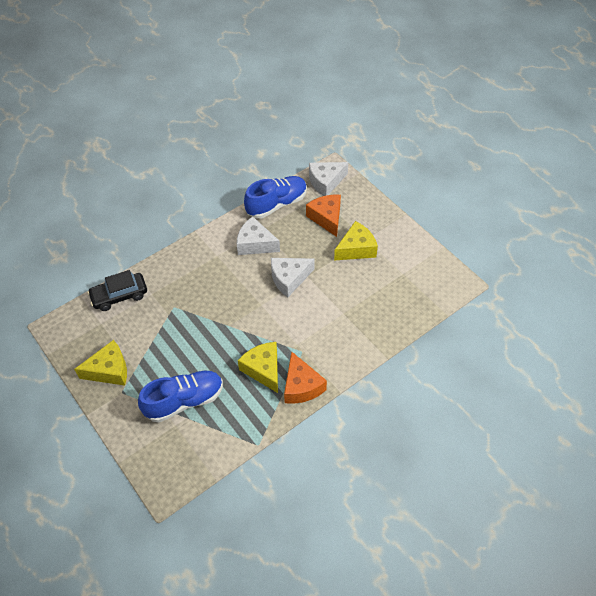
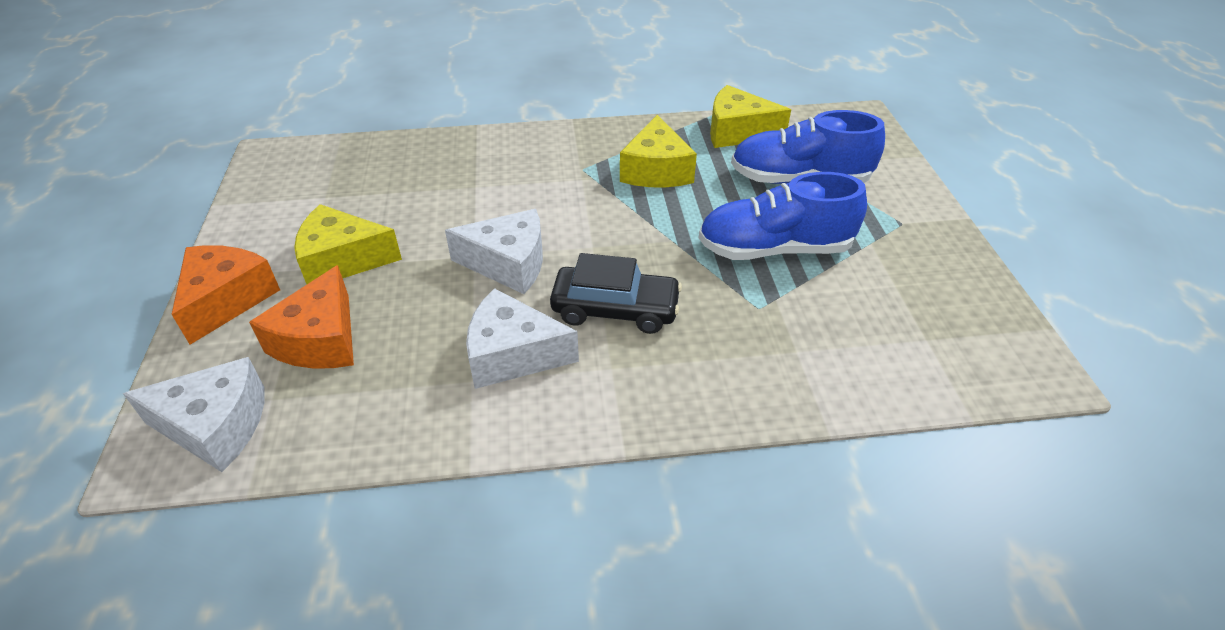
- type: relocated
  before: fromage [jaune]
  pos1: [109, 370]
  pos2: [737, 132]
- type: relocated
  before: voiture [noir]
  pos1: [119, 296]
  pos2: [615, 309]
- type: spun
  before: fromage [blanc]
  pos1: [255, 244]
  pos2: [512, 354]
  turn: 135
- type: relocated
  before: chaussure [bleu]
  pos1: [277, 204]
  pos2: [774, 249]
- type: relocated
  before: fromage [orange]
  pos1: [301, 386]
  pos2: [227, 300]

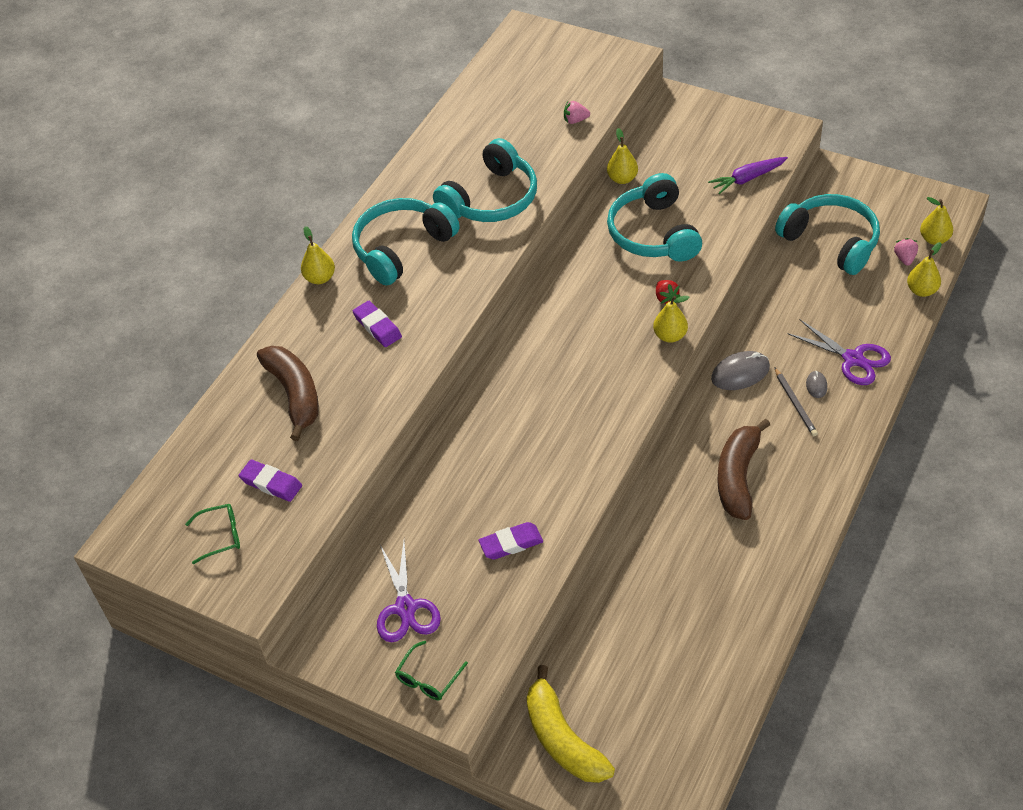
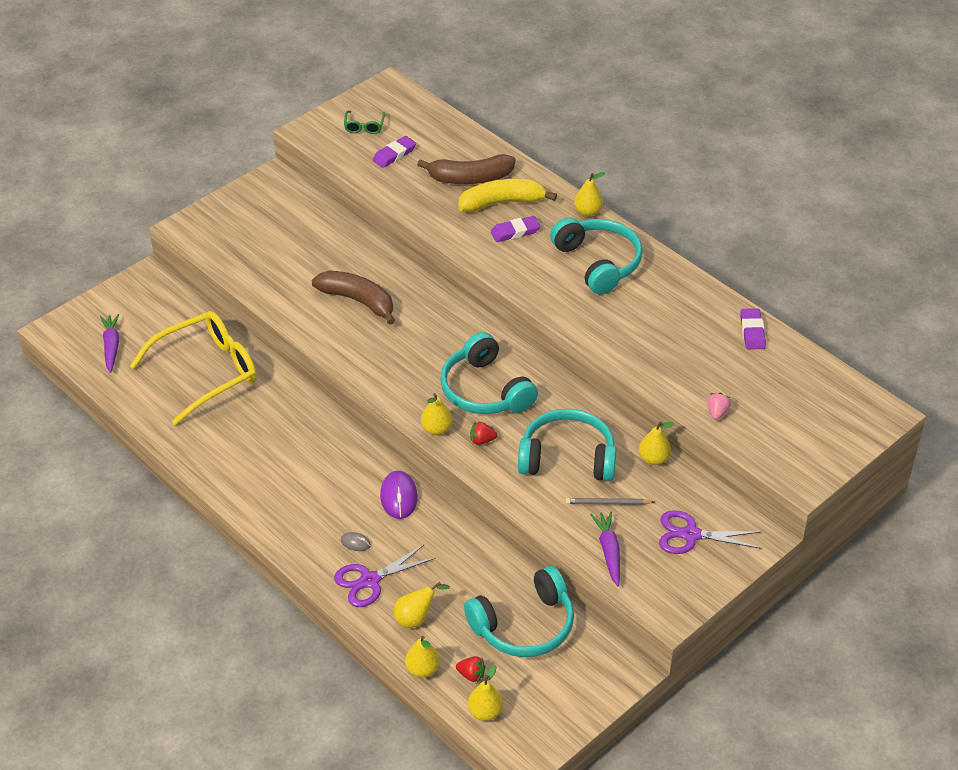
- type: relocated
  before: ciseaux [violet]
  pos1: [406, 608]
  pos2: [691, 535]
- type: missing
  before: lunettes [vert]
  pos1: [428, 678]
- type: relocated
  before: casque audio [turquoise]
  pos1: [491, 199]
  pos2: [485, 390]
- type: relocated
  before: gomme [violet]
  pos1: [511, 543]
  pos2: [752, 332]
- type: relocated
  before: banane [jaune]
  pos1: [562, 739]
  pos2: [502, 203]
- type: colour
  before: souris [gris]
  after: souris [violet]
  pos1: [740, 373]
  pos2: [399, 497]
- type: relocated
  before: banane [marron]
  pos1: [738, 477]
  pos2: [358, 301]
- type: relocated
  before: crayon [gris]
  pos1: [795, 404]
  pos2: [607, 503]
- type: colour
  before: fraise [rose]
  after: fraise [rouge]
  pos1: [904, 258]
  pos2: [471, 675]
- type: appeared
  after: carotte [violet]
  pos2: [111, 346]
- type: appeared
  after: lunettes [jaune]
  pos2: [207, 372]
- type: appeared
  after: poire [jaune]
  pos2: [416, 618]

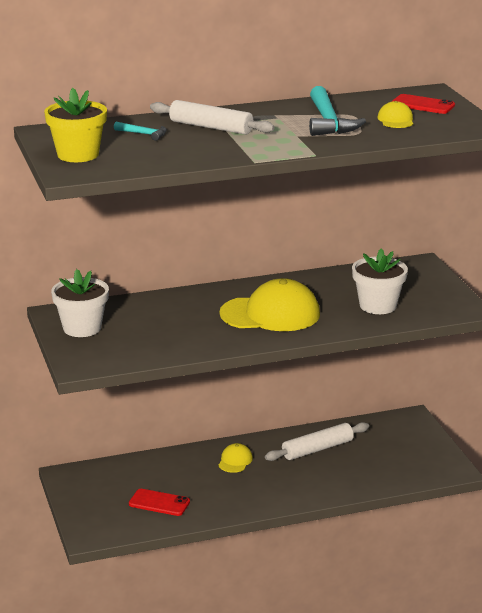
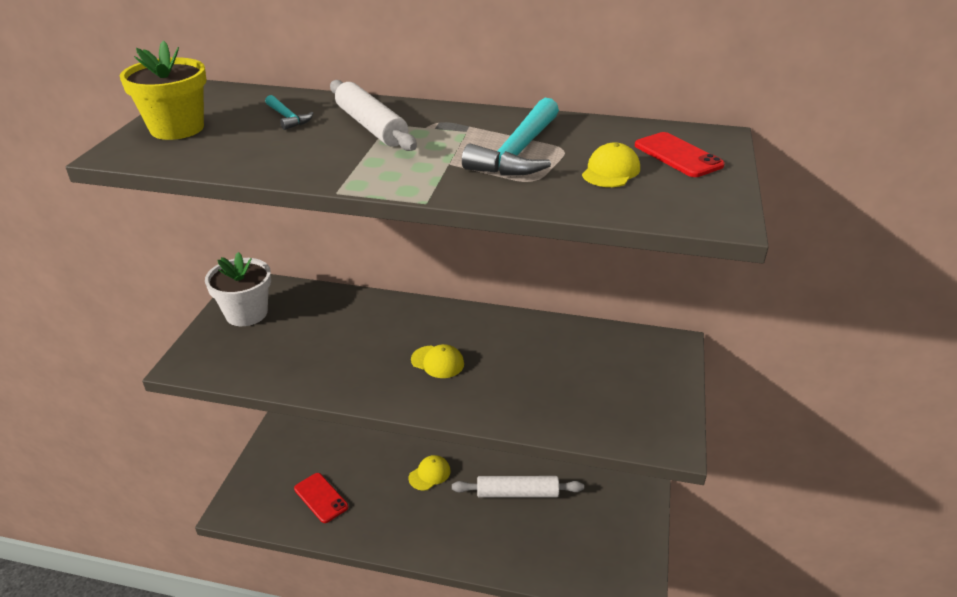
- type: size
  before: casquette [jaune]
  pos1: [270, 314]
  pos2: [437, 362]
  scale: 0.46
- type: missing
  before: pot de fleurs [blanc]
  pos1: [378, 306]

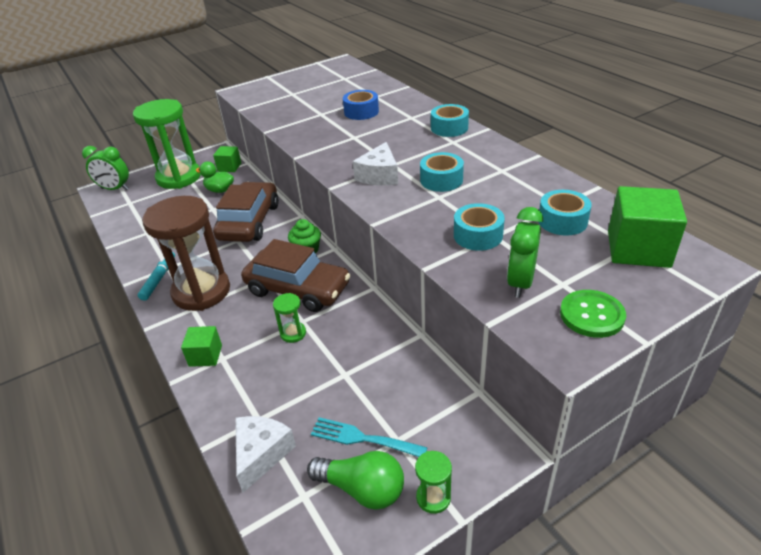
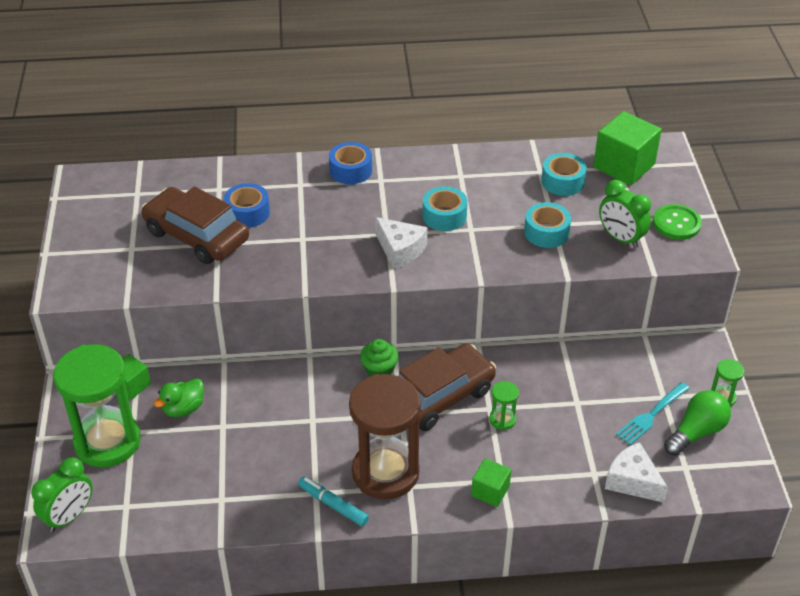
- type: relocated
  before: voiture [marron]
  pos1: [249, 222]
  pos2: [196, 236]
- type: colour
  before: ruban adhésif [turquoise]
  after: ruban adhésif [bleu]
  pos1: [449, 128]
  pos2: [350, 170]

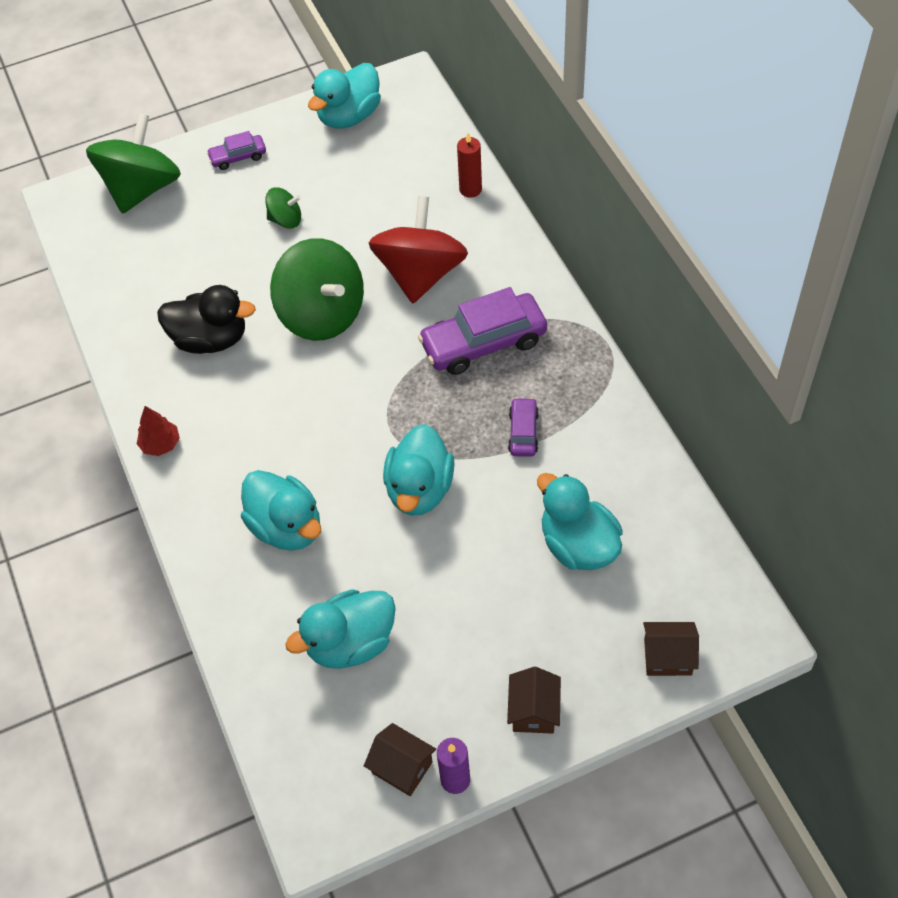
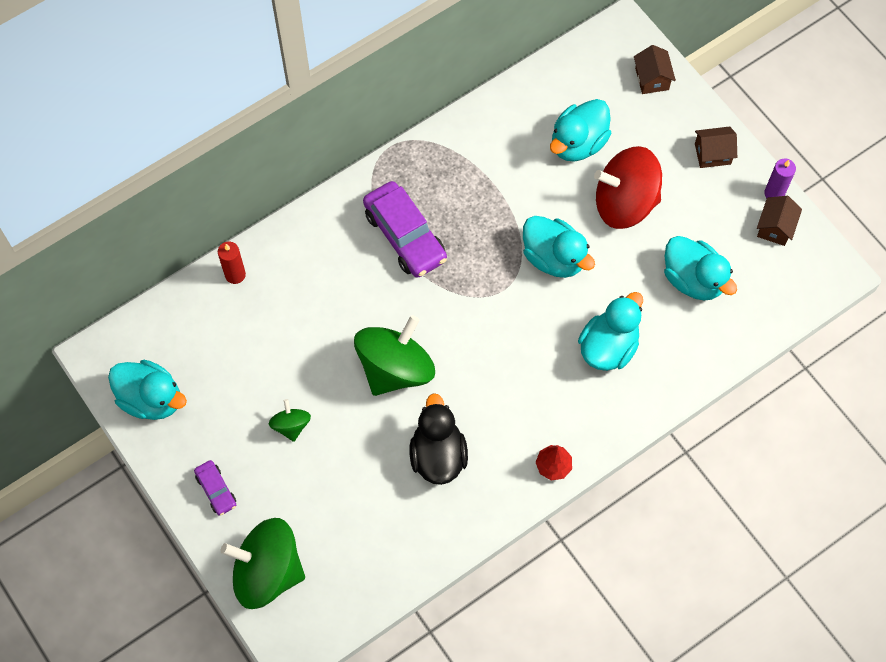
- type: relocated
  before: toupie [rouge]
  pos1: [420, 274]
  pos2: [624, 203]
- type: spun
  before: canard [turquoise]
  pos1: [419, 489]
  pos2: [554, 258]
  turn: 45
- type: missing
  before: voiture [violet]
  pos1: [523, 432]

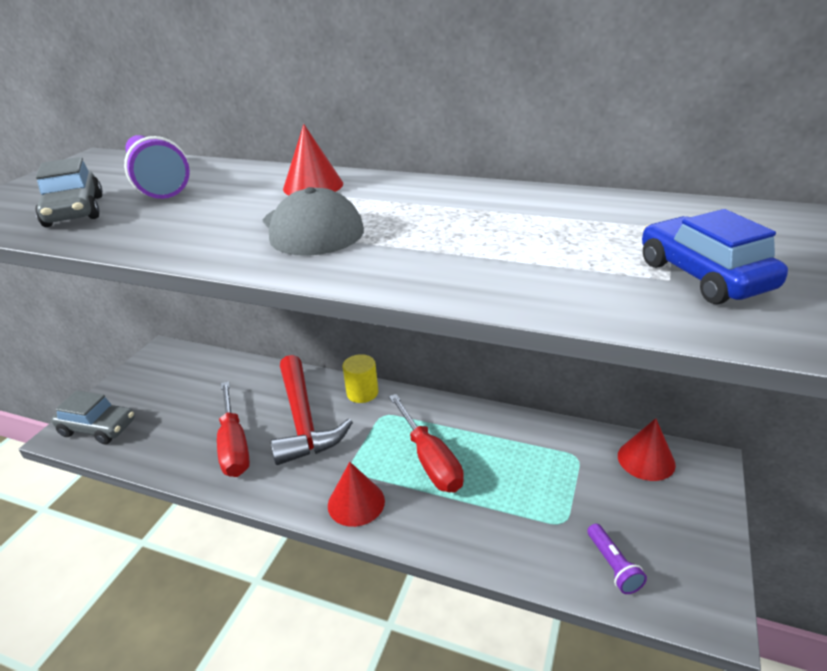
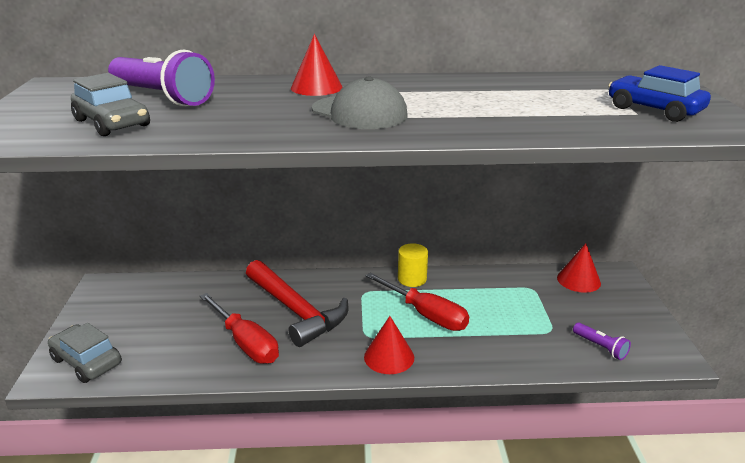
- type: spun
  before: voiture [gris]
  pos1: [98, 428]
  pos2: [87, 361]
  turn: -135
- type: relocated
  before: cylindre [jaune]
  pos1: [362, 393]
  pos2: [412, 279]

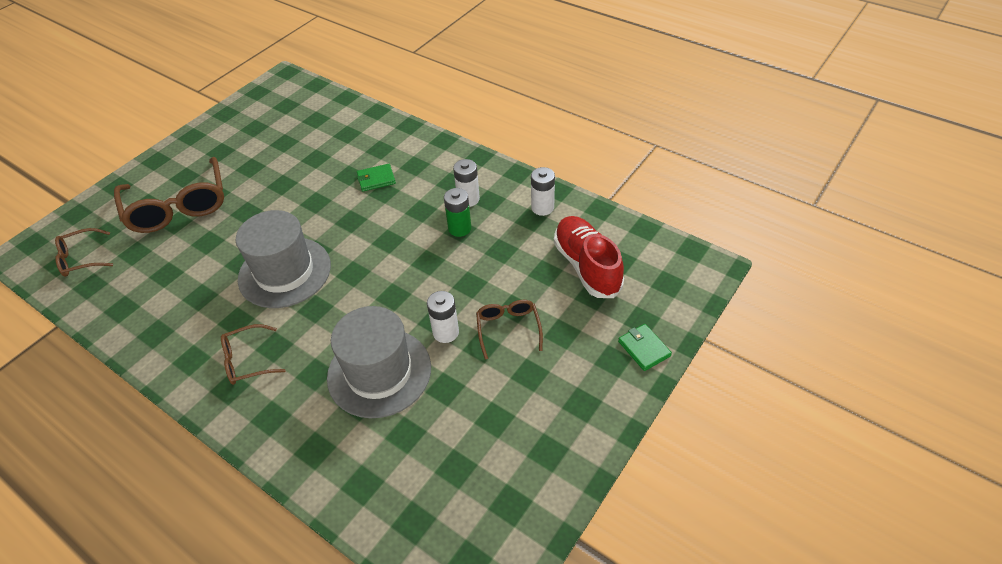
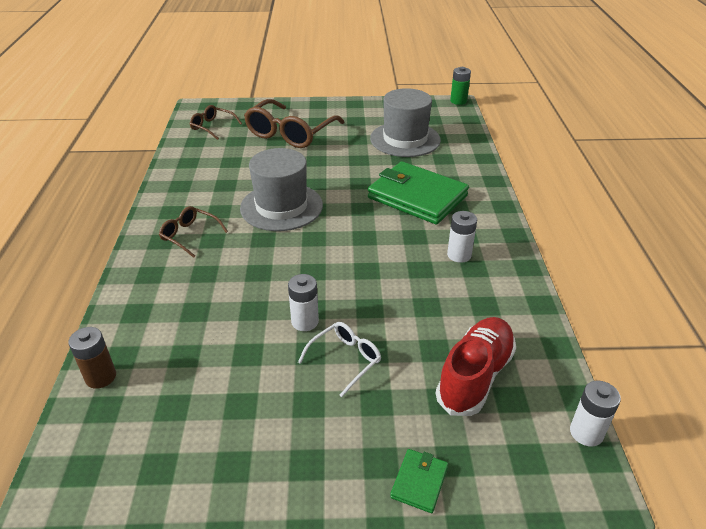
- type: relocated
  before: chapeau [gris]
  pos1: [379, 372]
  pos2: [405, 139]
- type: size
  before: portefeuille [vert]
  pos1: [376, 179]
  pos2: [417, 197]
  scale: 2.4
- type: relocated
  before: pile [vert]
  pos1: [459, 228]
  pos2: [458, 101]
- type: colour
  before: lunettes [marron]
  after: lunettes [blanc]
  pos1: [508, 329]
  pos2: [345, 359]
- type: relocated
  before: pile [blanc]
  pos1: [542, 208]
  pos2: [586, 433]
- type: appeared
  after: pile [marron]
  pos2: [101, 377]

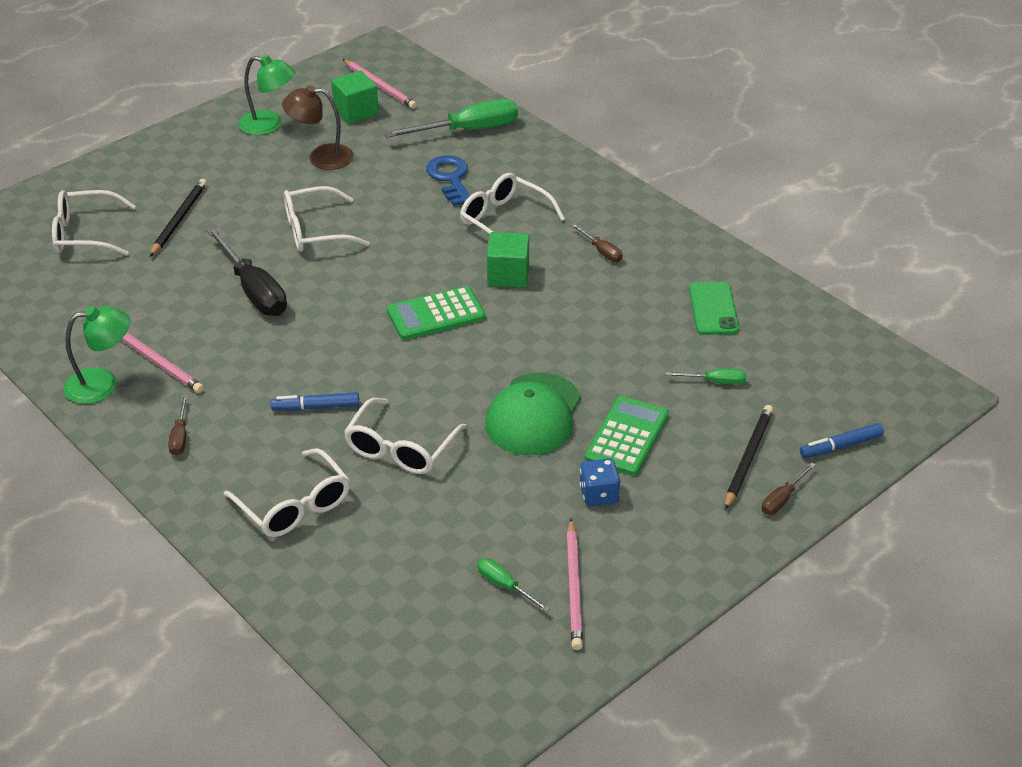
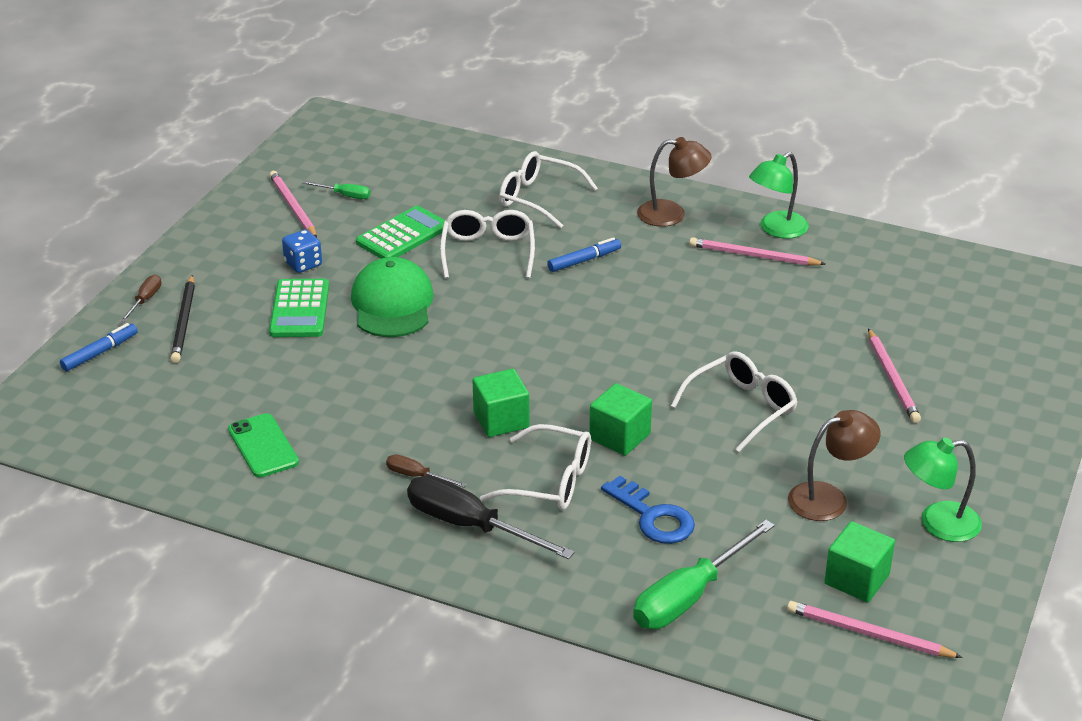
- type: missing
  before: lunettes [blanc]
  pos1: [86, 234]
- type: colour
  before: crayon [noir]
  after: crayon [rose]
  pos1: [179, 219]
  pos2: [892, 378]
- type: exchanged
  before: tournevis [marron]
  after: lampe [marron]
  pos1: [180, 436]
  pos2: [672, 214]
- type: relocated
  before: tournevis [noir]
  pos1: [253, 290]
  pos2: [470, 526]
- type: relocated
  before: calculatrice [vert]
  pos1: [436, 314]
  pos2: [403, 235]
- type: missing
  before: tournevis [vert]
  pos1: [715, 382]
- type: appeared
  after: cube [vert]
  pos2: [619, 436]

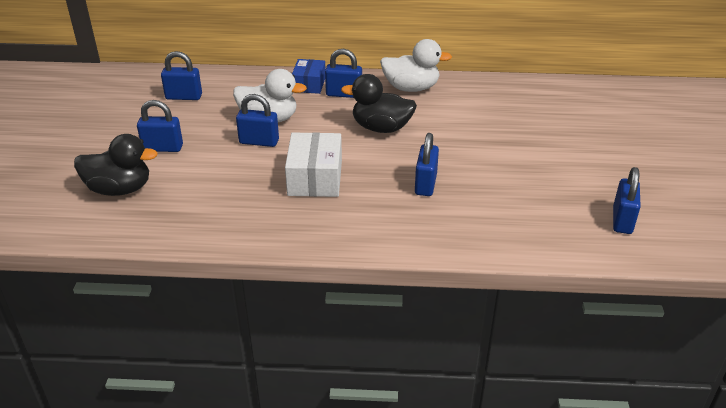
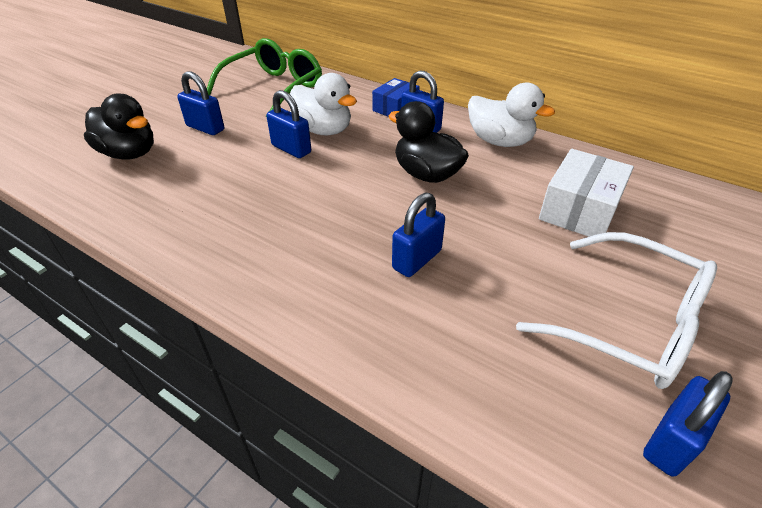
- type: exchanged
  before: cadenas [bleu]
  after: lunettes [vert]
  pos1: [184, 97]
  pos2: [273, 89]
- type: relocated
  before: boîte [blanc]
  pos1: [315, 178]
  pos2: [579, 210]
- type: appeared
  after: lunettes [blanc]
  pos2: [628, 322]

